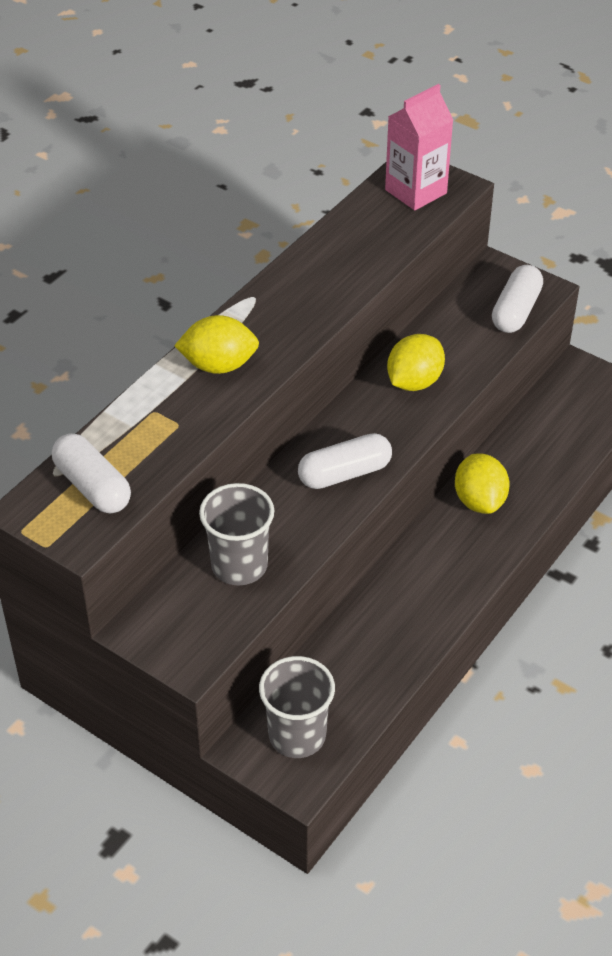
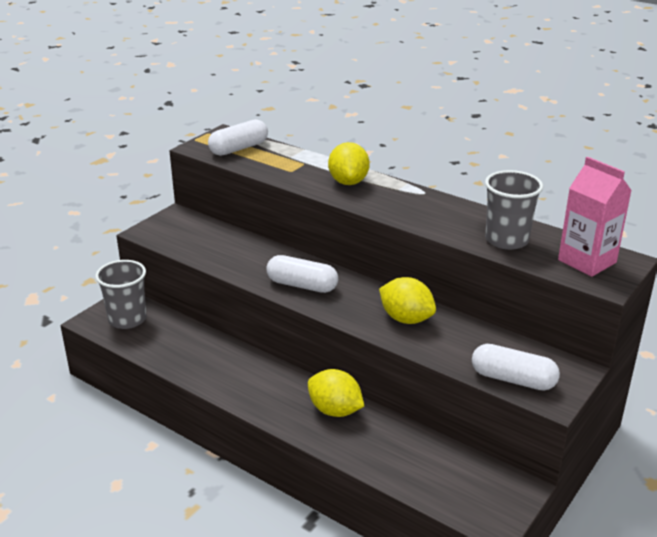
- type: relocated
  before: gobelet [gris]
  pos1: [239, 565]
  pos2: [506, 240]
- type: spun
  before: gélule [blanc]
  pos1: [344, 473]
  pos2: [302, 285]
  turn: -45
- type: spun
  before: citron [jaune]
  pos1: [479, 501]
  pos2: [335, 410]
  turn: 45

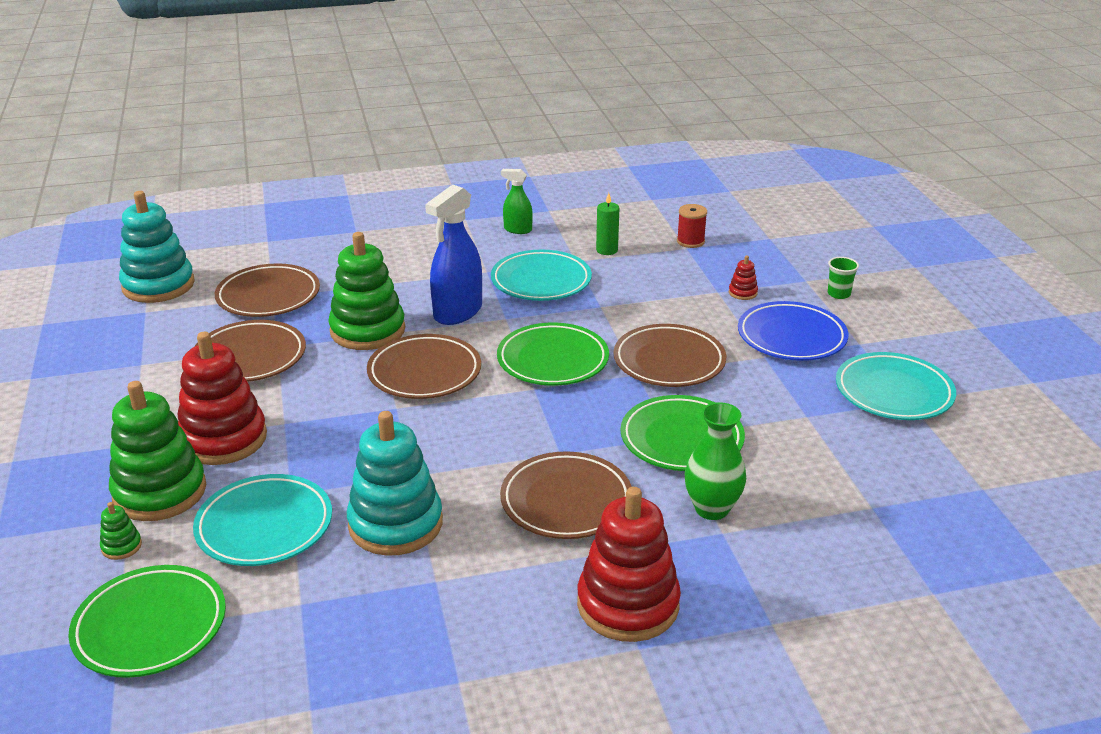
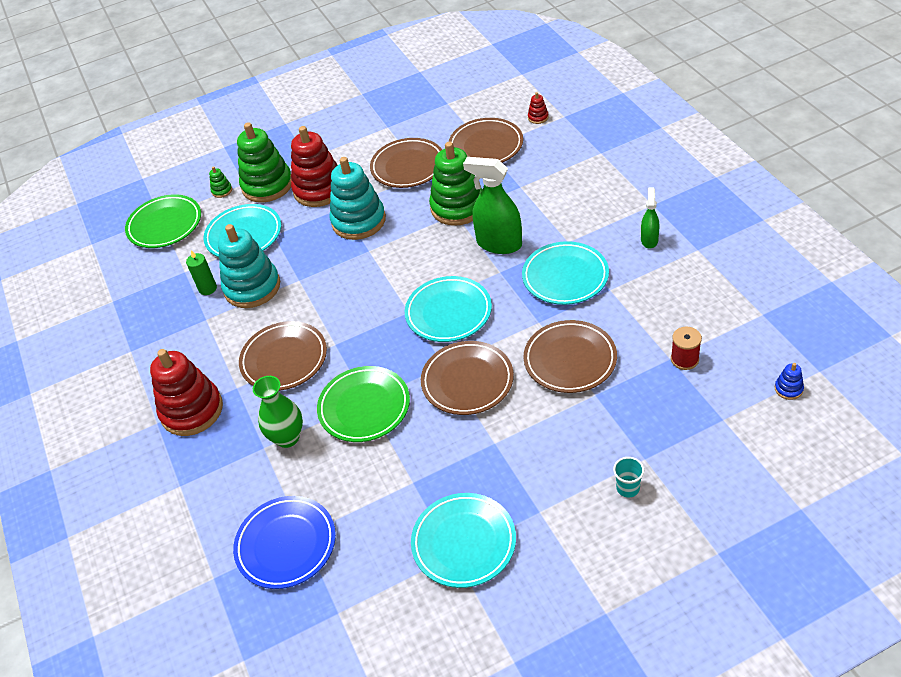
- type: relocated
  before: jouet à empiler [turquoise]
  pos1: [158, 285]
  pos2: [358, 221]
- type: relocated
  before: assiette [marron]
  pos1: [424, 372]
  pos2: [570, 360]
- type: colour
  before: vaporisateur [bleu]
  after: vaporisateur [vert]
  pos1: [457, 312]
  pos2: [499, 244]
- type: colour
  before: assiette [vert]
  after: assiette [turquoise]
  pos1: [553, 360]
  pos2: [448, 313]
- type: relocated
  before: bougie [vert]
  pos1: [607, 250]
  pos2: [207, 288]
- type: relocated
  before: jouet à empiler [rouge]
  pos1: [742, 293]
  pos2: [538, 117]
- type: relocated
  before: assiette [bleu]
  pos1: [791, 337]
  pos2: [286, 545]
- type: colour
  before: gobelet [vert]
  after: gobelet [turquoise]
  pos1: [838, 294]
  pos2: [628, 488]
- type: appeared
  after: jouet à empiler [bleu]
  pos2: [788, 389]

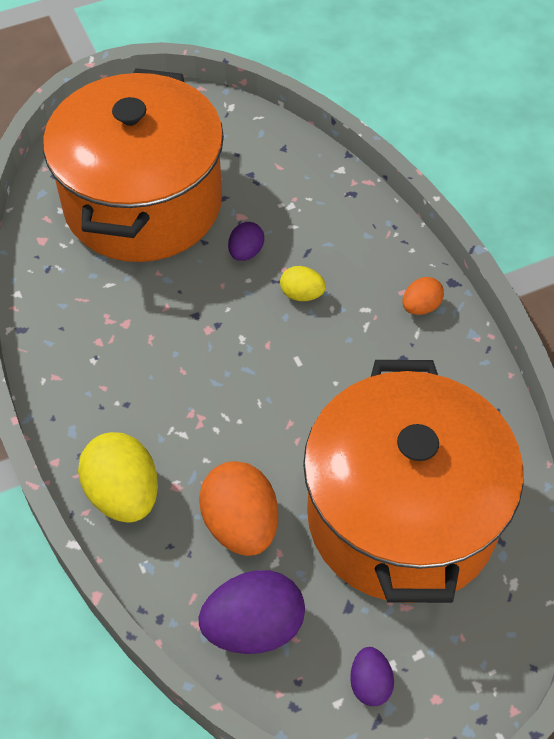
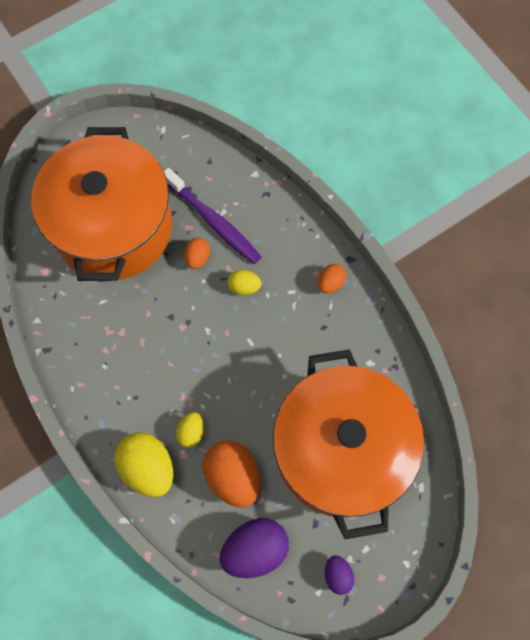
- type: colour
  before: œuf [violet]
  after: œuf [orange]
  pos1: [246, 252]
  pos2: [197, 258]
- type: appeared
  after: brosse à dents [violet]
  pos2: [213, 221]
- type: appeared
  after: œuf [jaune]
  pos2: [191, 432]

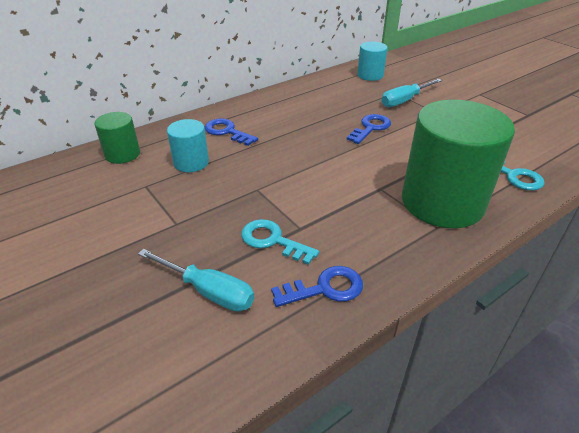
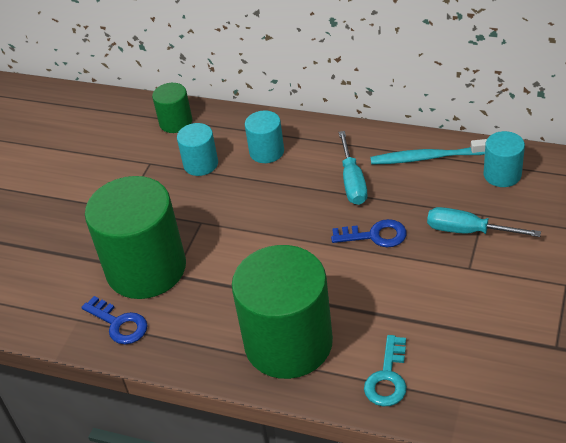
- type: relocated
  before: tournevis [turquoise]
  pos1: [209, 291]
  pos2: [352, 182]
- type: exchanged
  before: clé [bleu]
  after: cylindre [turquoise]
  pos1: [227, 132]
  pos2: [266, 152]
- type: exchanged
  before: clé [turquoise]
  after: cylindre [vert]
  pos1: [272, 240]
  pos2: [146, 268]
- type: appeared
  after: brosse à dents [turquoise]
  pos2: [427, 157]

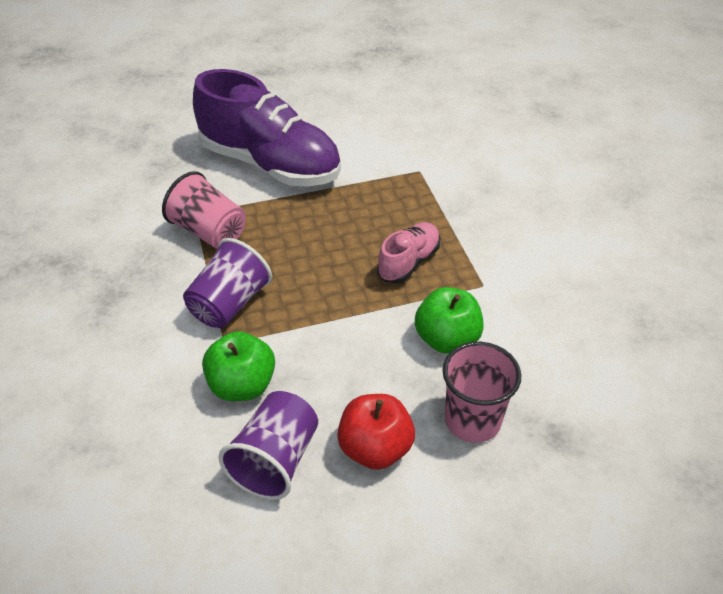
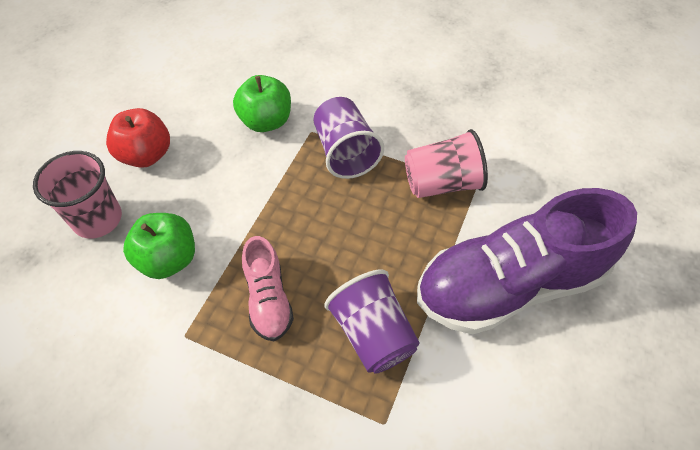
- type: relocated
  before: gobelet [violet]
  pos1: [275, 460]
  pos2: [372, 334]

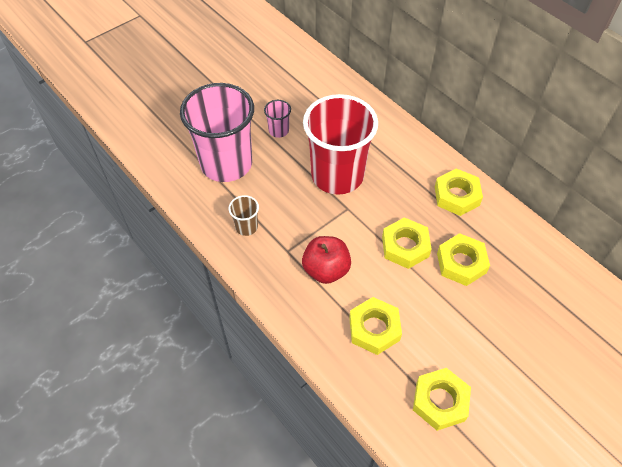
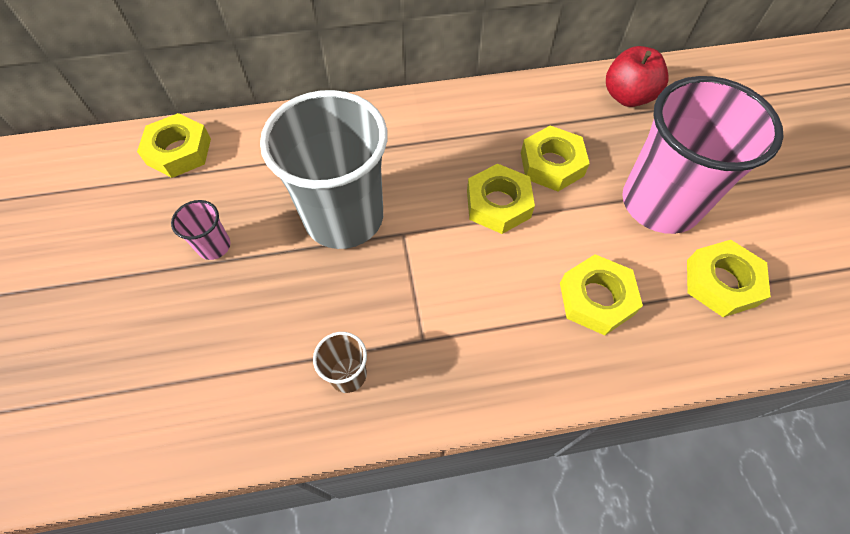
- type: relocated
  before: gobelet [rose]
  pos1: [226, 163]
  pos2: [660, 203]
- type: relocated
  before: pomme [rouge]
  pos1: [326, 270]
  pos2: [627, 97]
- type: colour
  before: gobelet [rouge]
  after: gobelet [gris]
  pos1: [337, 175]
  pos2: [344, 217]
- type: relocated
  before: écrou [jaune]
  pos1: [456, 196]
  pos2: [179, 151]

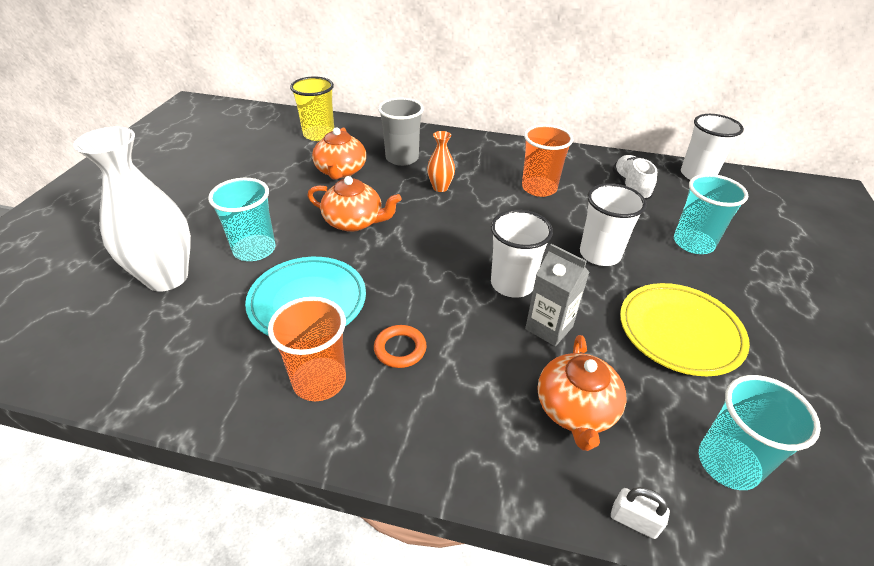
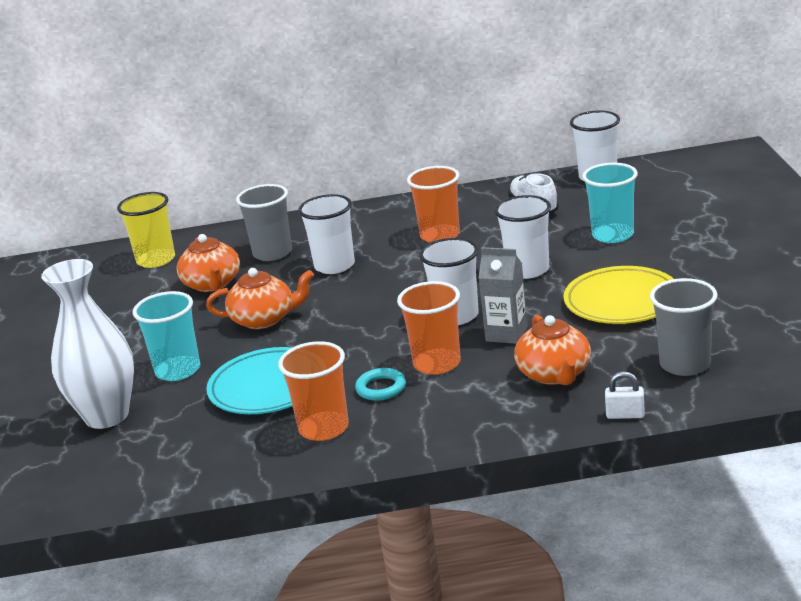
- type: colour
  before: anneau [orange]
  after: anneau [turquoise]
  pos1: [400, 349]
  pos2: [381, 388]
- type: exchanged
  before: vase [orange]
  after: gobelet [blanc]
  pos1: [440, 187]
  pos2: [334, 266]
- type: colour
  before: gobelet [turquoise]
  after: gobelet [gris]
  pos1: [728, 463]
  pos2: [685, 364]
- type: appeared
  after: gobelet [orange]
  pos2: [437, 363]

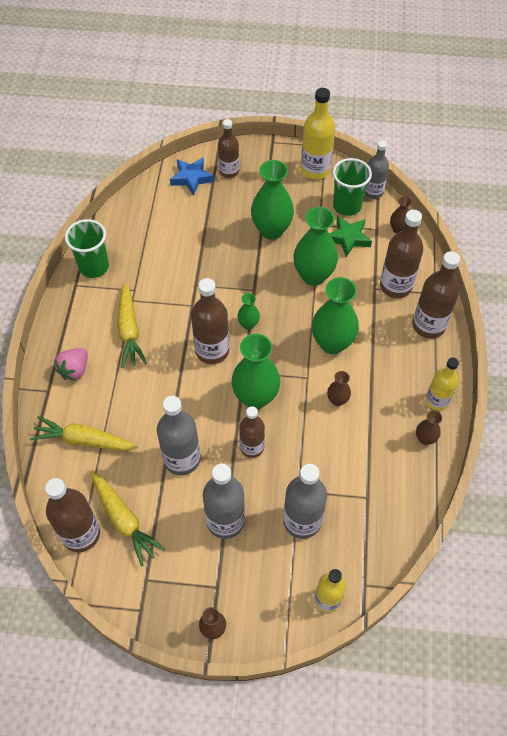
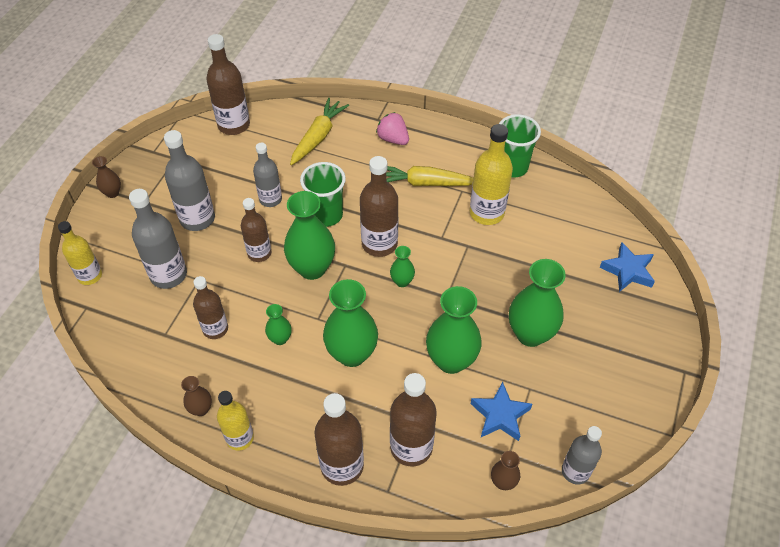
- type: missing
  before: carotte [jaune]
  pos1: [124, 520]
- type: size
  before: bouteille [gris]
  pos1: [182, 459]
  pos2: [270, 199]
  scale: 0.66
- type: relocated
  before: bouteille [marron]
  pos1: [229, 171]
  pos2: [215, 329]
- type: relocated
  before: bouteille [jaune]
  pos1: [315, 170]
  pos2: [486, 213]
- type: colour
  before: vase [marron]
  after: vase [vert]
  pos1: [337, 400]
  pos2: [280, 339]
- type: colour
  before: étoile [vert]
  after: étoile [bleu]
  pos1: [348, 238]
  pos2: [500, 415]
- type: relocated
  before: gobelet [vert]
  pos1: [347, 206]
  pos2: [326, 215]

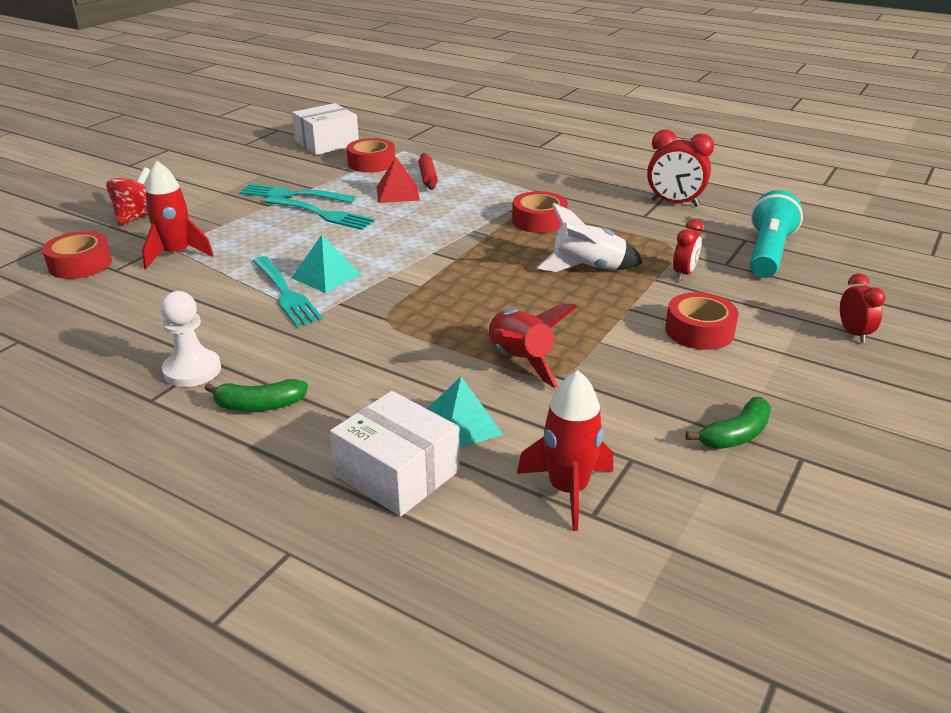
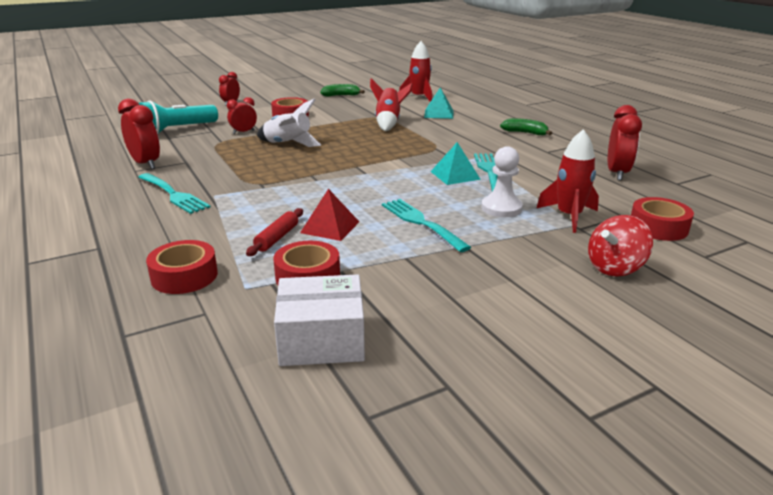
- type: relocated
  before: pion [blanc]
  pos1: [192, 370]
  pos2: [501, 208]
- type: relocated
  before: fourchette [turquoise]
  pos1: [293, 195]
  pos2: [173, 194]
- type: missing
  before: boîte [blanc]
  pos1: [397, 473]
- type: relocated
  before: ruban adhésif [rouge]
  pos1: [539, 221]
  pos2: [184, 276]
- type: appeared
  after: réveil [rouge]
  pos2: [617, 173]

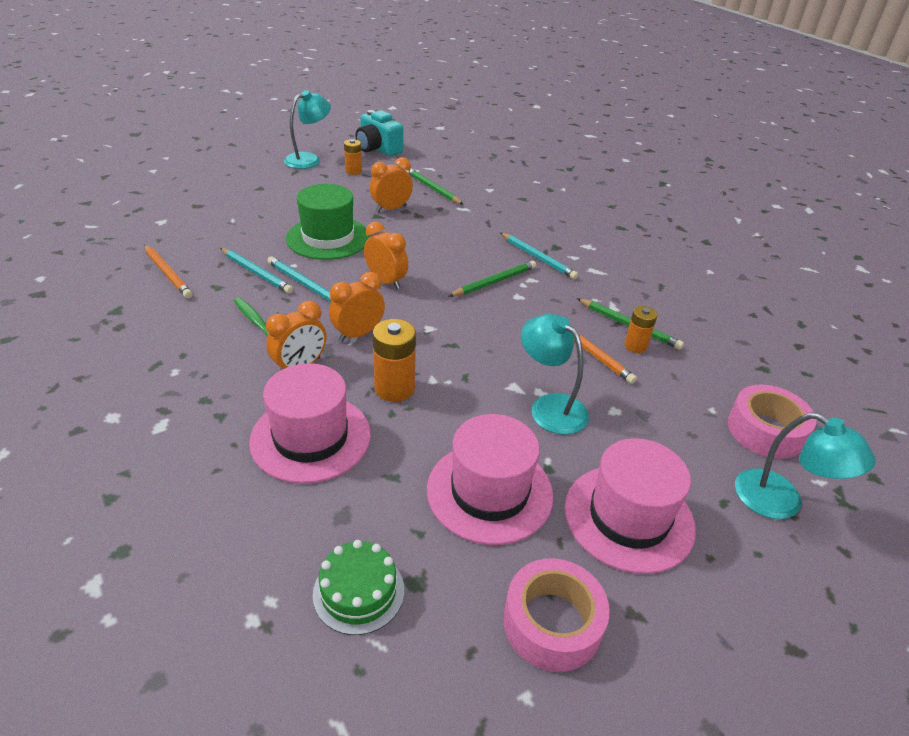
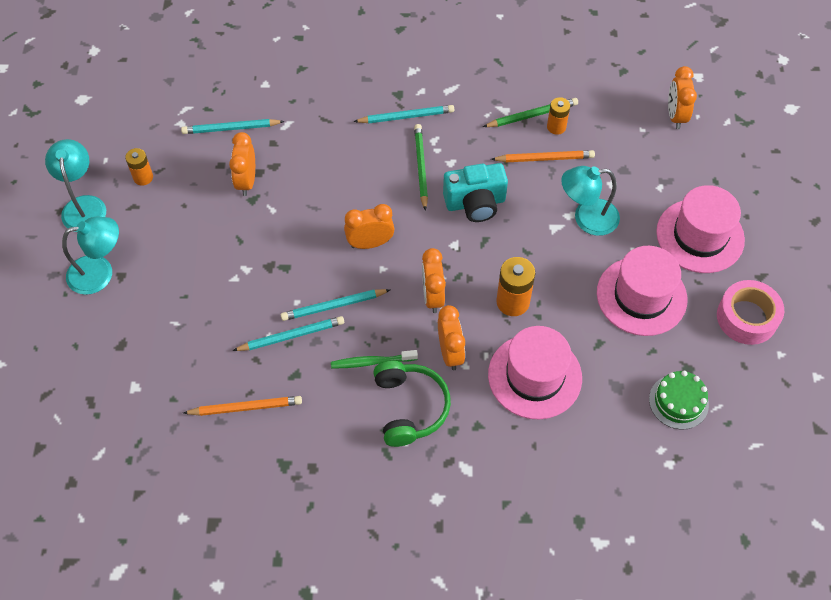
- type: missing
  before: chapeau [vert]
  pos1: [328, 238]
- type: relocated
  before: appareil photo [turquoise]
  pos1: [378, 149]
  pos2: [475, 203]
- type: colour
  before: crayon [vert]
  after: crayon [turquoise]
  pos1: [432, 188]
  pos2: [231, 128]
- type: exchanged
  before: ruban adhésif [rose]
  after: réveil [orange]
  pos1: [765, 430]
  pos2: [675, 116]
- type: relocated
  before: lampe [turquoise]
  pos1: [781, 502]
  pos2: [100, 272]
- type: appeared
  after: casque audio [vert]
  pos2: [410, 407]

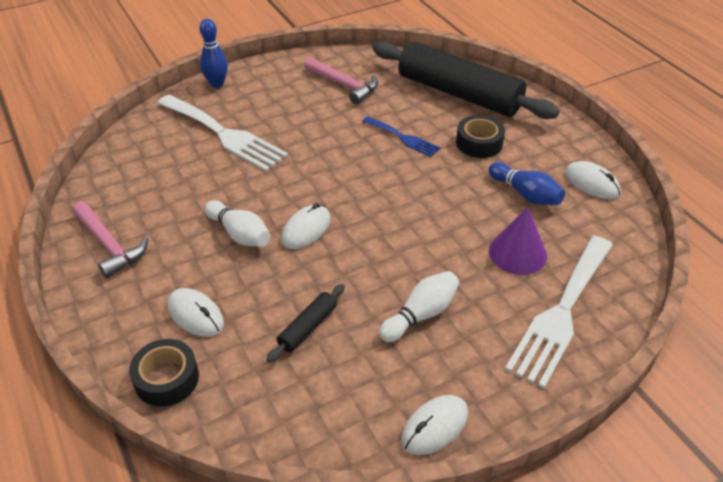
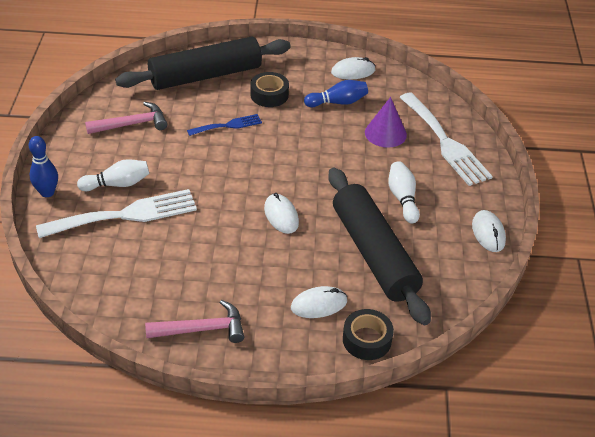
- type: relocated
  before: quille [blanc]
  pos1: [239, 234]
  pos2: [117, 184]
- type: size
  before: rouleau à pâtisserie [noir]
  pos1: [308, 328]
  pos2: [374, 253]
  scale: 2.45

